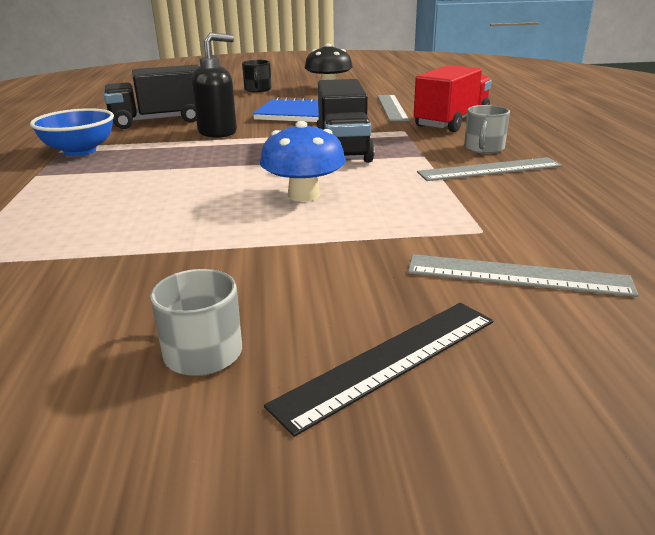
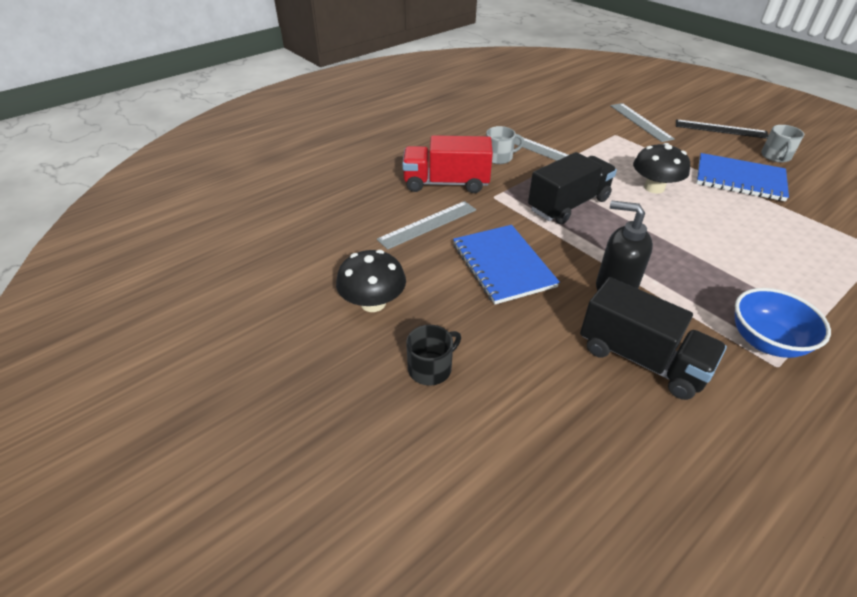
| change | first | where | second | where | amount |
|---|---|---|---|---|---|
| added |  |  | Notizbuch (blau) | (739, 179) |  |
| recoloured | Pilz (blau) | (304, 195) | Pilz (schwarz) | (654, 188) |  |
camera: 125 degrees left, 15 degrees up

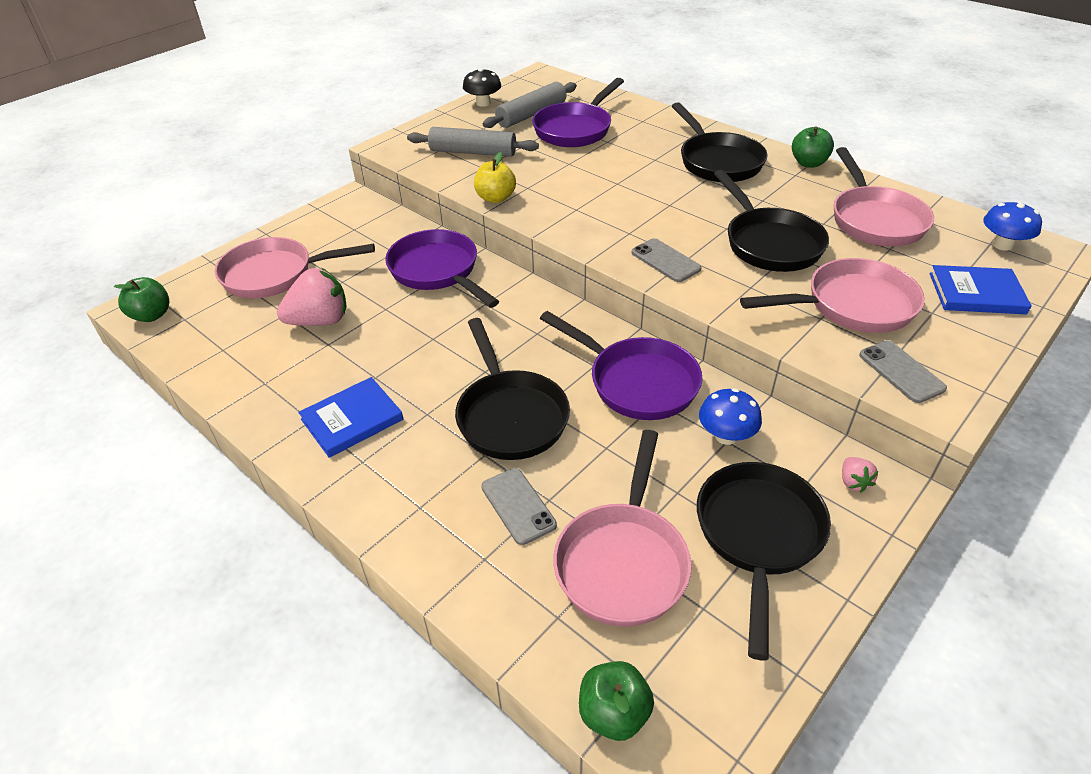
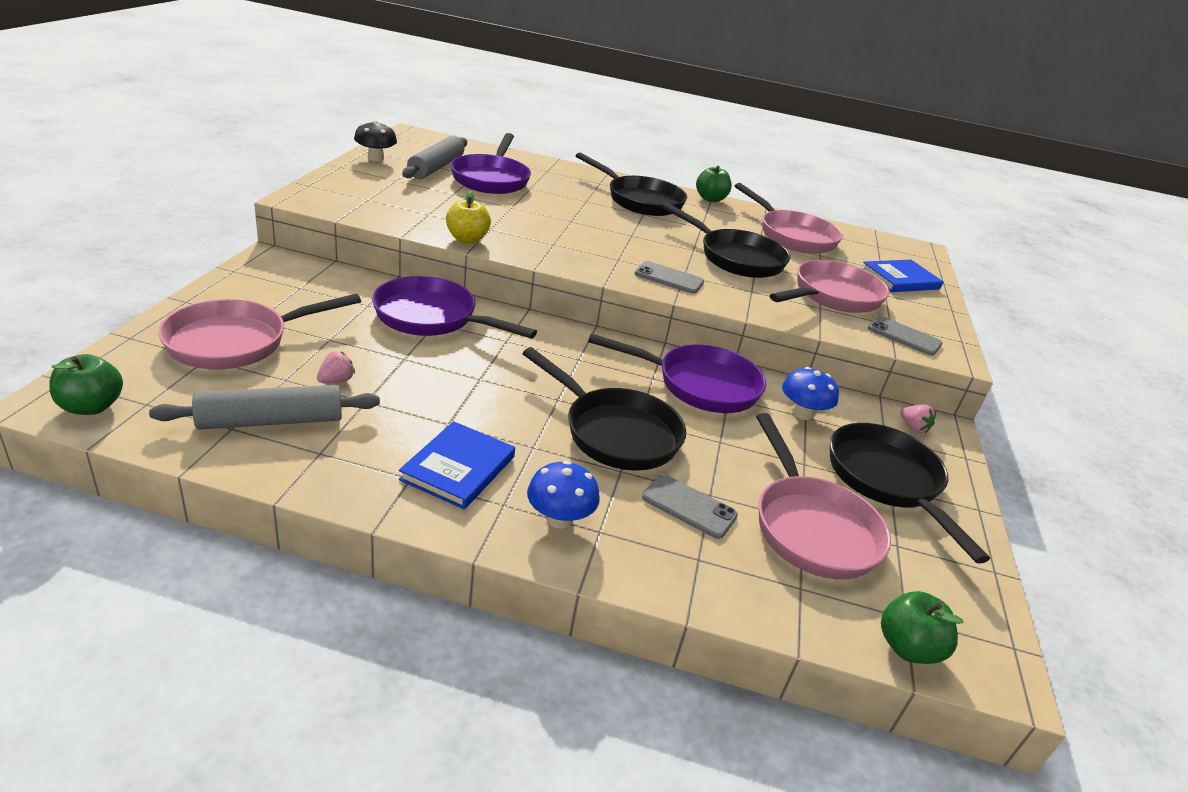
| change | first | where | second | where | amount |
|---|---|---|---|---|---|
| moved | Nudelholz (grau) | (473, 152) |  | (271, 421) |  |
| moved | Pilz (blau) | (1002, 245) |  | (559, 519) |  |
| resized | Erdbeere (rosa) | (320, 321) |  | (336, 380) | x0.46 |
camera: 35 degrees left, 10 degrees down

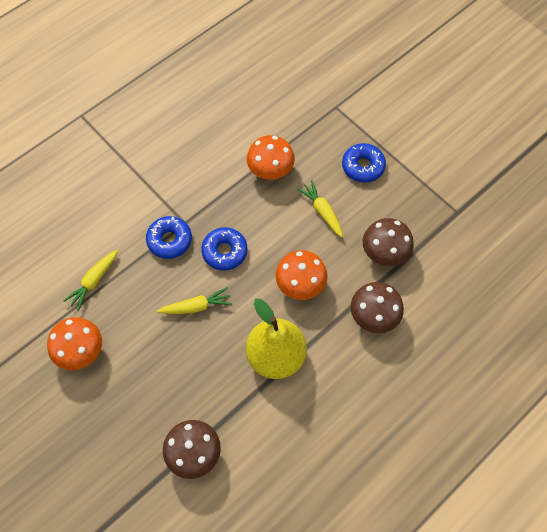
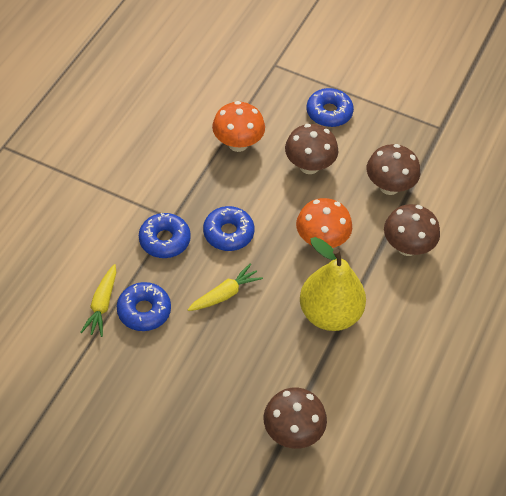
| change | first | where | second | where | amount |
|---|---|---|---|---|---|
| removed | Pilz (orange) | (81, 352) |  |  |  |
| added |  |  | Donut (blau) | (144, 311) |  |
| replaced | Karotte (gelb) | (322, 211) | Pilz (braun) | (309, 166) |  |
camera: 25 degrees left, 10 degrees down

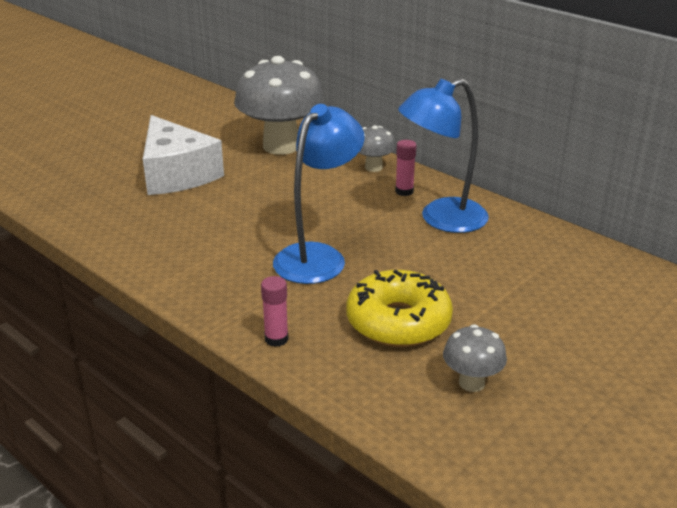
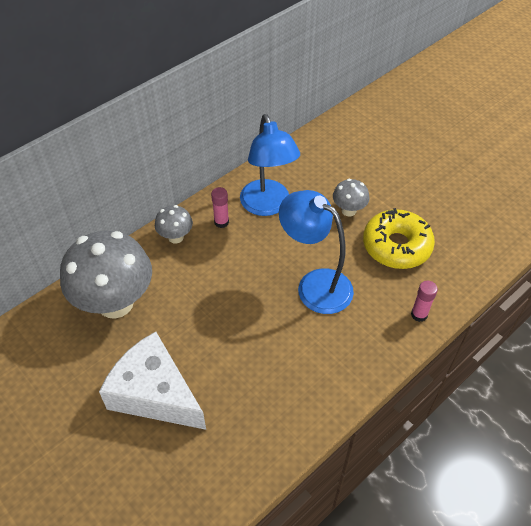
| change | first | where | second | where | amount |
|---|---|---|---|---|---|
| moved | Pilz (grau) | (471, 383) |  | (348, 210) |  |
| turned | Käse (weiß) | (176, 174) |  | (155, 393) | 120 degrees counterclockwise |
camera: 85 degrees left, 20 degrees up

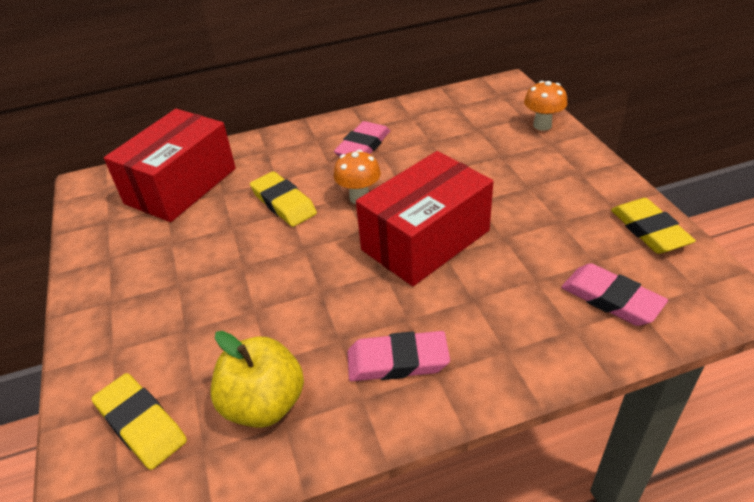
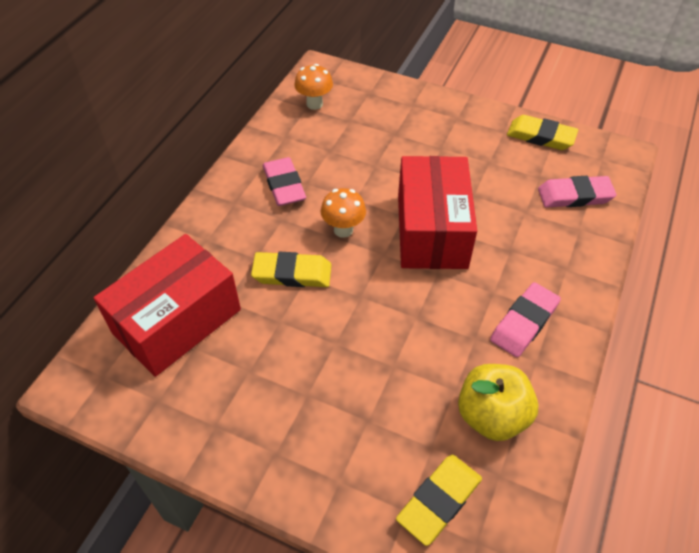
| change | first | where | second | where | amount |
|---|---|---|---|---|---|
| moved | Pilz (orange) | (542, 125) |  | (314, 104) |  |
| turned | Radiergummi (gelb) | (141, 424) |  | (439, 500) | 45 degrees counterclockwise |
| turned | Schachtel (rot) | (181, 186) |  | (177, 321) | 60 degrees clockwise |
camera: 50 degrees left, 10 degrees up

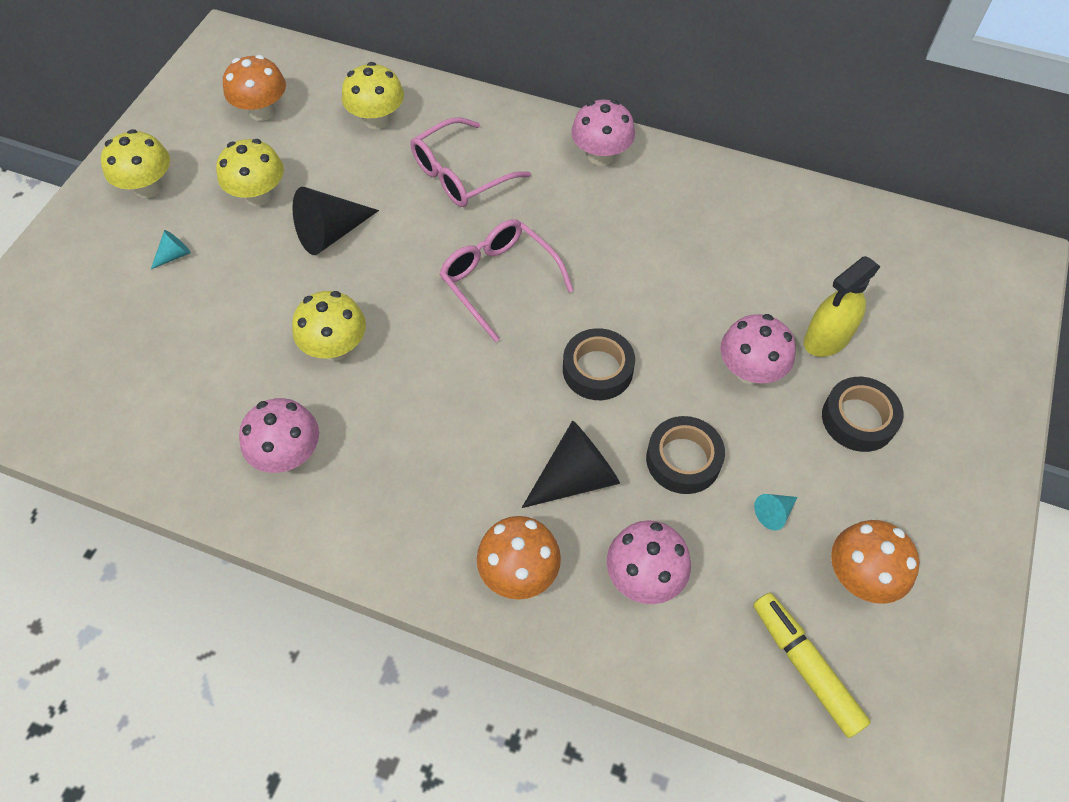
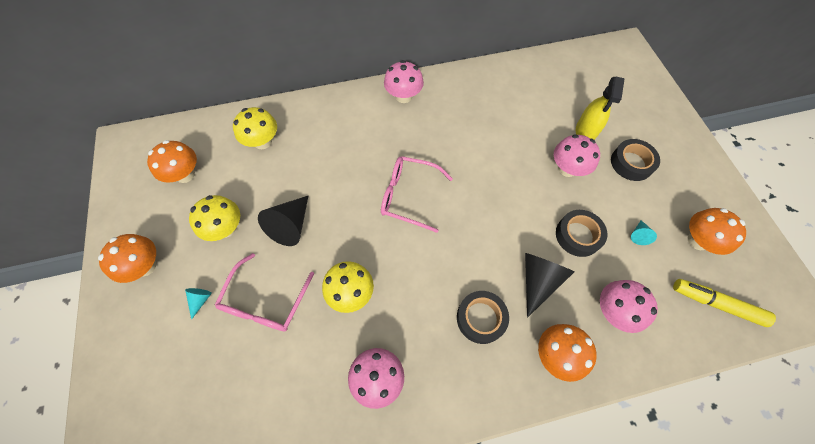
| change | first | where | second | where | amount |
|---|---|---|---|---|---|
| moved | Brille (rosa) | (461, 174) |  | (266, 301) |  |
| moved | Klebeband (schwarz) | (597, 369) |  | (481, 318) |  |
| recoloured | Pilz (gelb) | (148, 187) | Pilz (orange) | (145, 266) |  |
camera: 35 degrees left, 5 degrees up

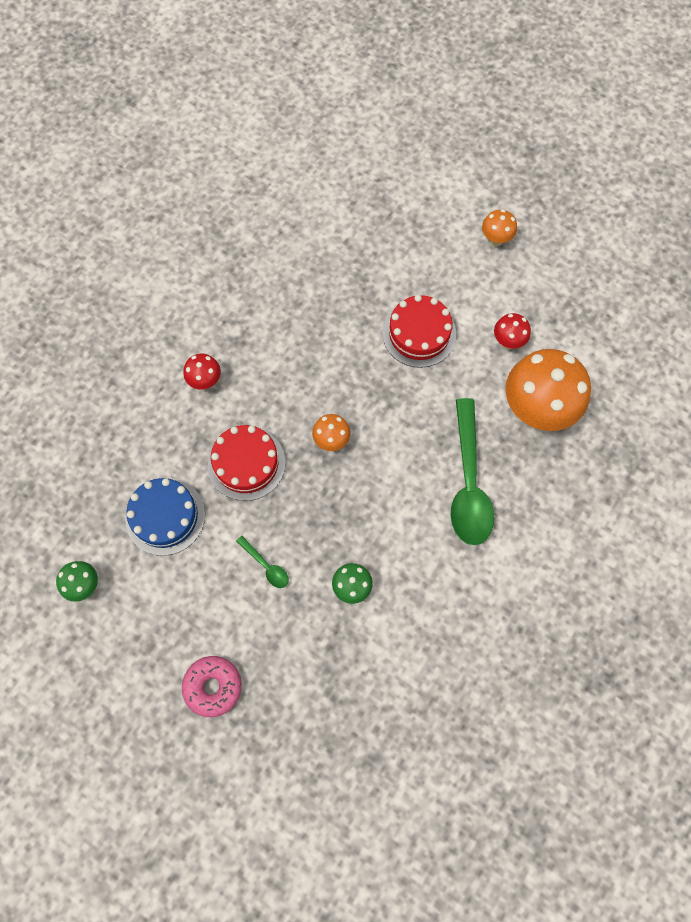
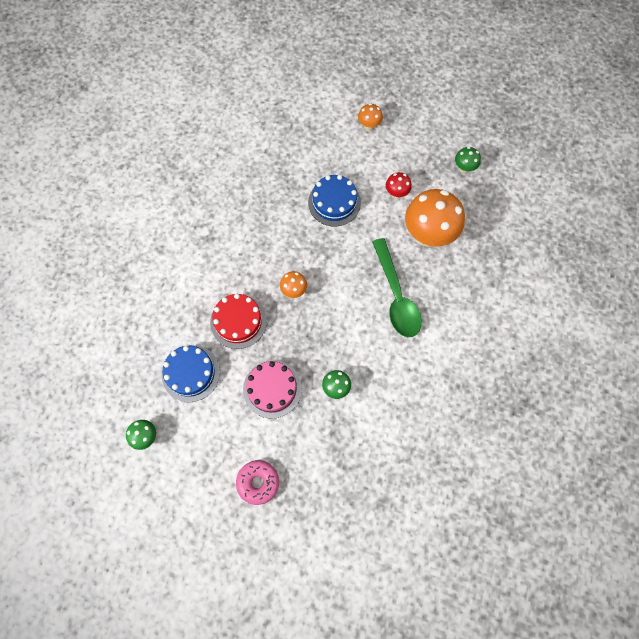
| change | first | where | second | where | amount |
|---|---|---|---|---|---|
| removed | Pilz (rot) | (205, 381) |  |  |  |
| added |  |  | Pilz (grün) | (464, 169) |  |
| replaced | Löffel (grün) | (266, 566) | Kuchen (rosa) | (272, 389) |  |
| recoloured | Kuchen (rot) | (419, 333) | Kuchen (blau) | (334, 202) |  |
camera: 15 degrees left, 0 degrees up

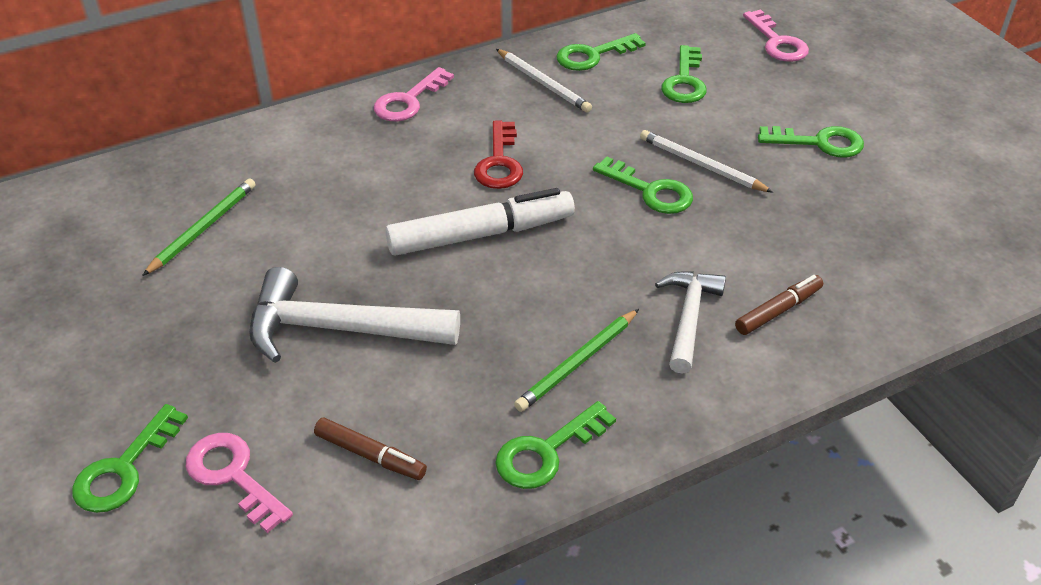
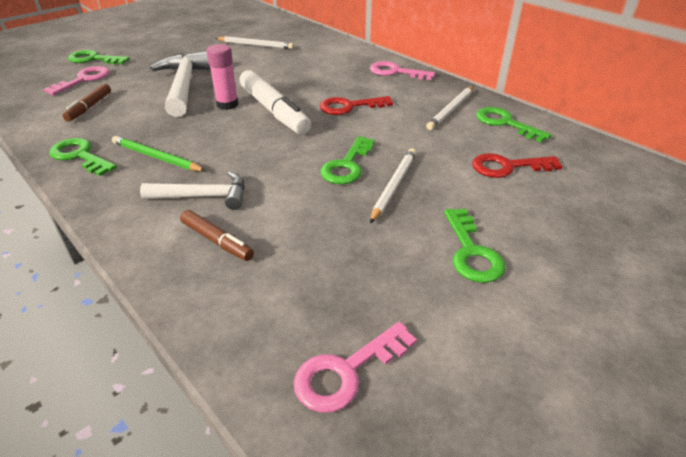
| change | first | where | second | where | amount |
|---|---|---|---|---|---|
| added |  |  | Klebestift (rosa) | (227, 104) |  |
| moved | Schlüssel (rosa) | (777, 42) |  | (347, 372) |  |
| recoloured | Bleistift (grün) | (203, 228) | Bleistift (weiß) | (255, 45) |  |
| recoloured | Schlüssel (grün) | (685, 81) | Schlüssel (rot) | (507, 167) |  |
camera: 75 degrees right, 5 degrees down

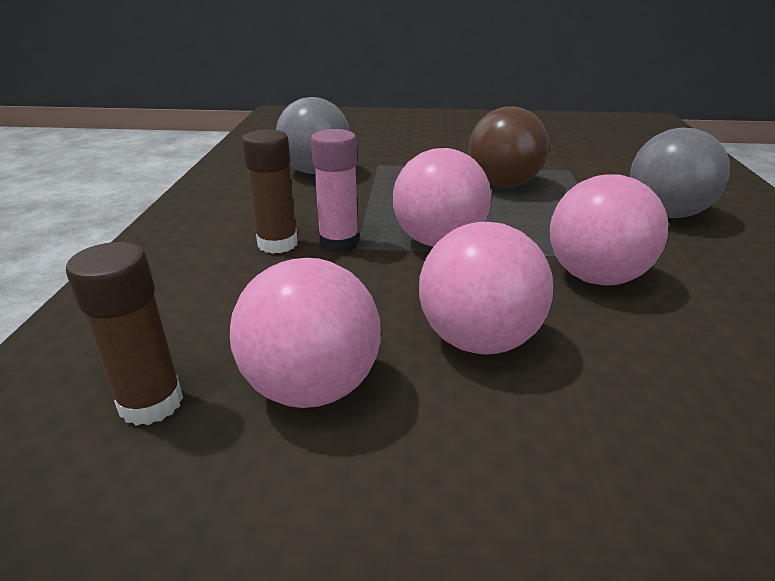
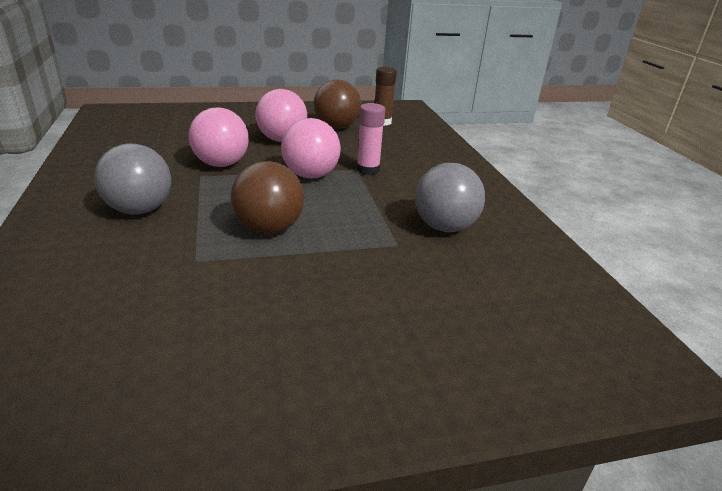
| change | first | where | second | where | amount |
|---|---|---|---|---|---|
| removed | Klebestift (braun) | (277, 244) |  |  |  |
| recoloured | Ball (rosa) | (312, 387) | Ball (braun) | (336, 127) |  |
camera: 160 degrees right, 0 degrees up

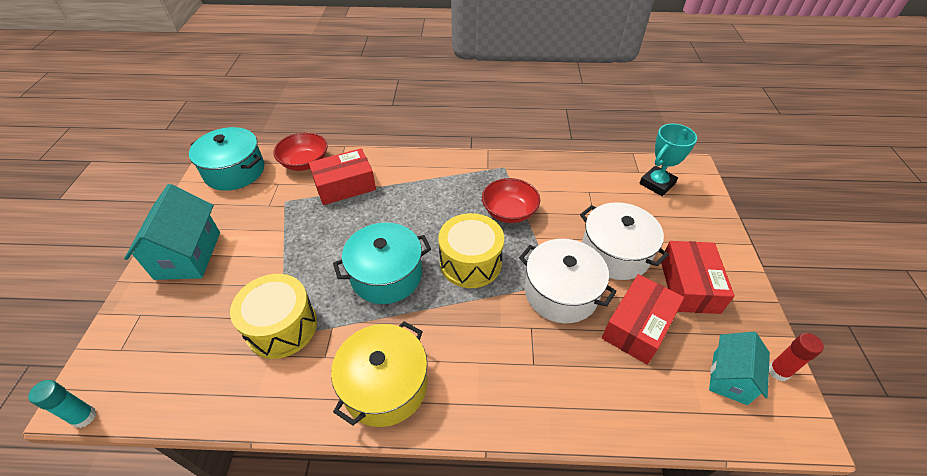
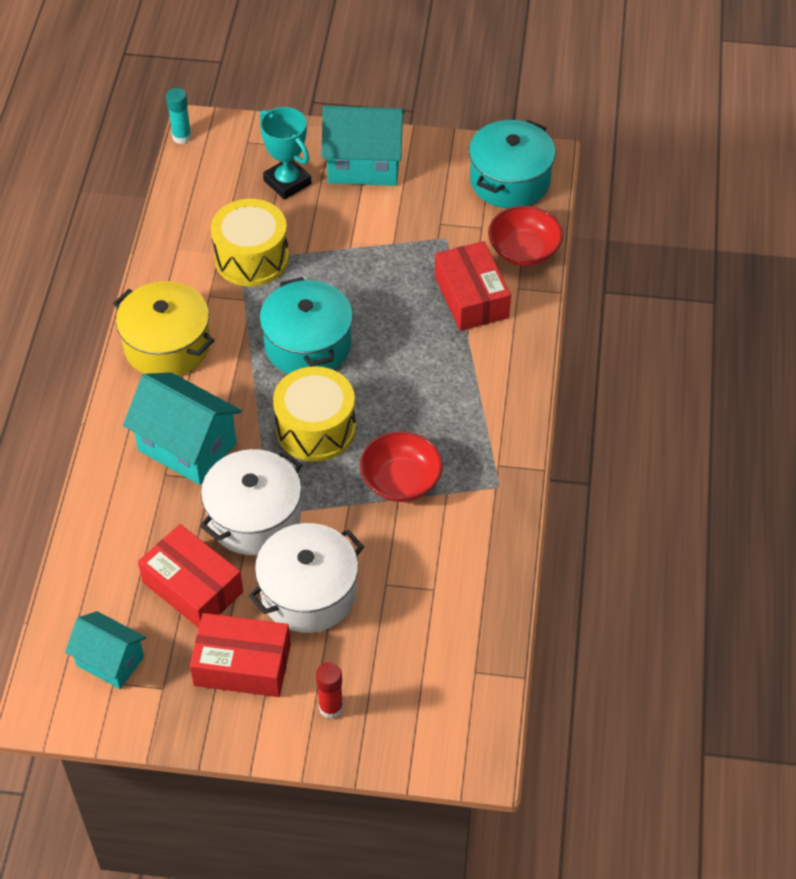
| change | first | where | second | where | amount |
|---|---|---|---|---|---|
| added |  |  | Haus (türkis) | (187, 447) |  |
| moved | Pokal (türkis) | (657, 184) |  | (287, 182) |  |
| moved | Klebestift (rot) | (778, 371) |  | (331, 707) |  |
camera: 95 degrees right, 5 degrees up

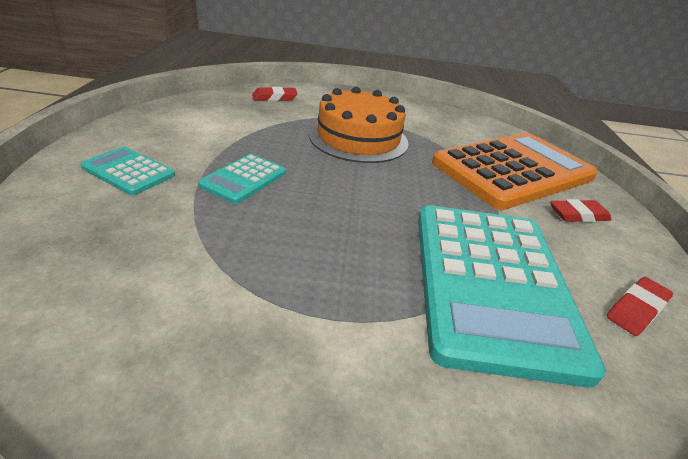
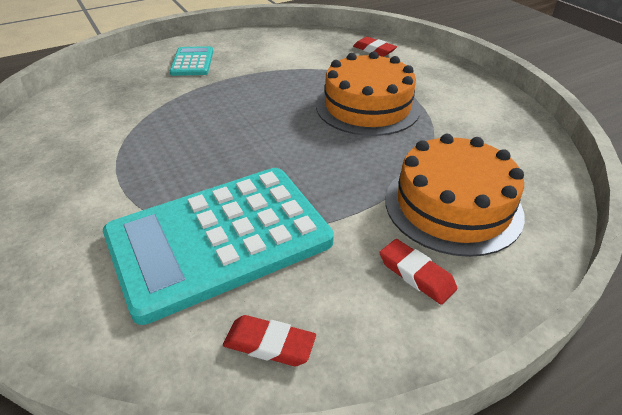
| change | first | where | second | where | amount |
|---|---|---|---|---|---|
| removed | Taschenrechner (türkis) | (243, 179) |  |  |  |
| replaced | Taschenrechner (orange) | (513, 170) | Kuchen (orange) | (453, 206) |  |
camera: 60 degrees right, 5 degrees up

